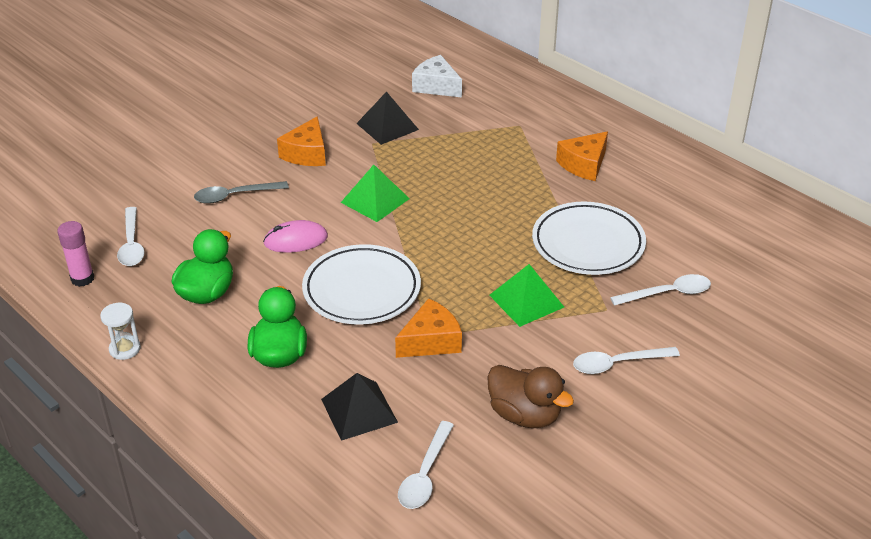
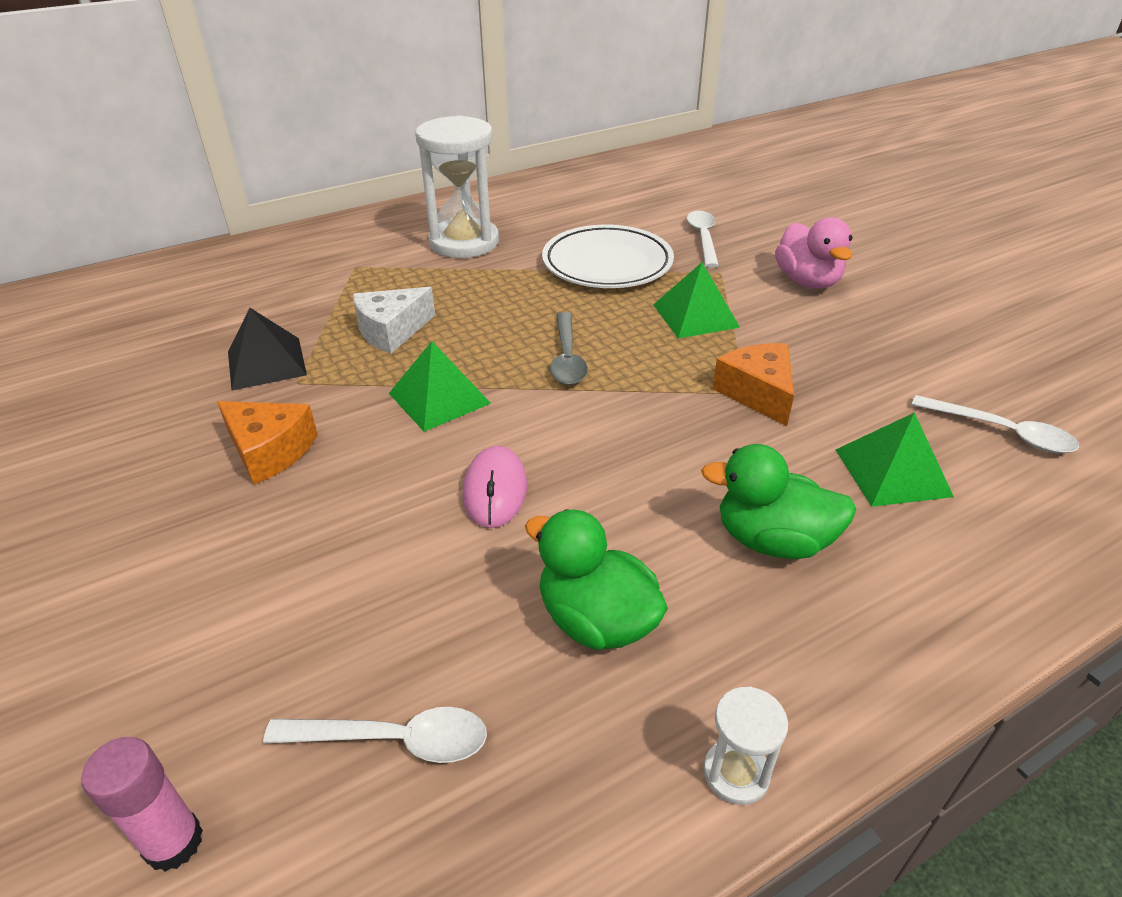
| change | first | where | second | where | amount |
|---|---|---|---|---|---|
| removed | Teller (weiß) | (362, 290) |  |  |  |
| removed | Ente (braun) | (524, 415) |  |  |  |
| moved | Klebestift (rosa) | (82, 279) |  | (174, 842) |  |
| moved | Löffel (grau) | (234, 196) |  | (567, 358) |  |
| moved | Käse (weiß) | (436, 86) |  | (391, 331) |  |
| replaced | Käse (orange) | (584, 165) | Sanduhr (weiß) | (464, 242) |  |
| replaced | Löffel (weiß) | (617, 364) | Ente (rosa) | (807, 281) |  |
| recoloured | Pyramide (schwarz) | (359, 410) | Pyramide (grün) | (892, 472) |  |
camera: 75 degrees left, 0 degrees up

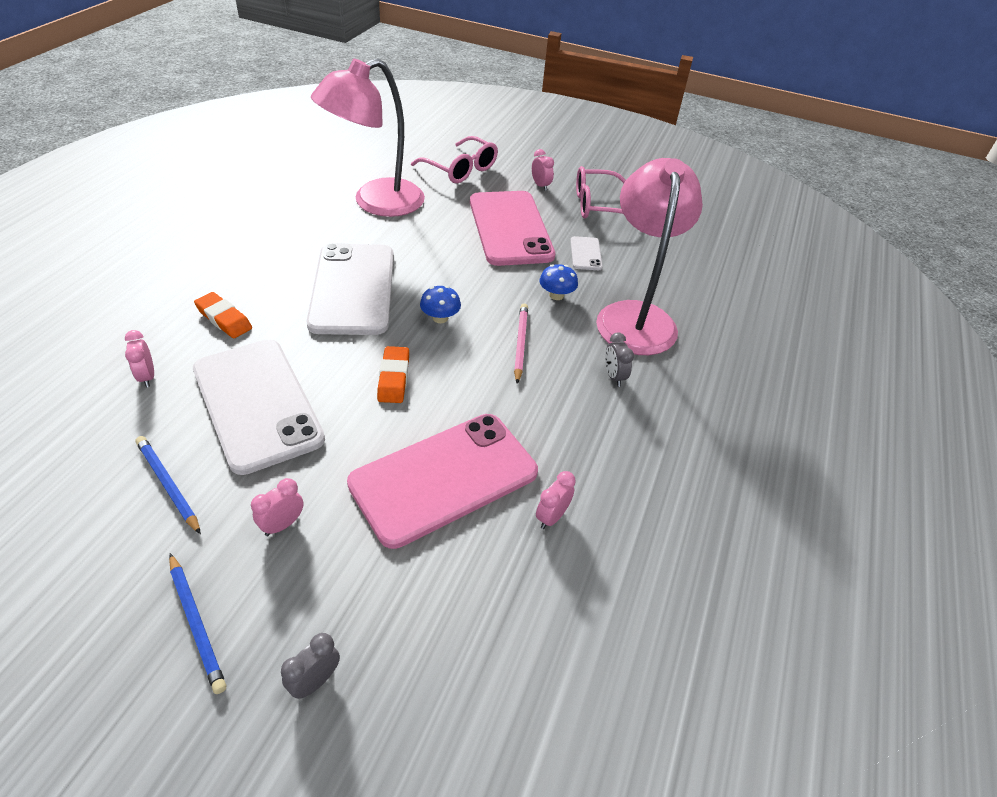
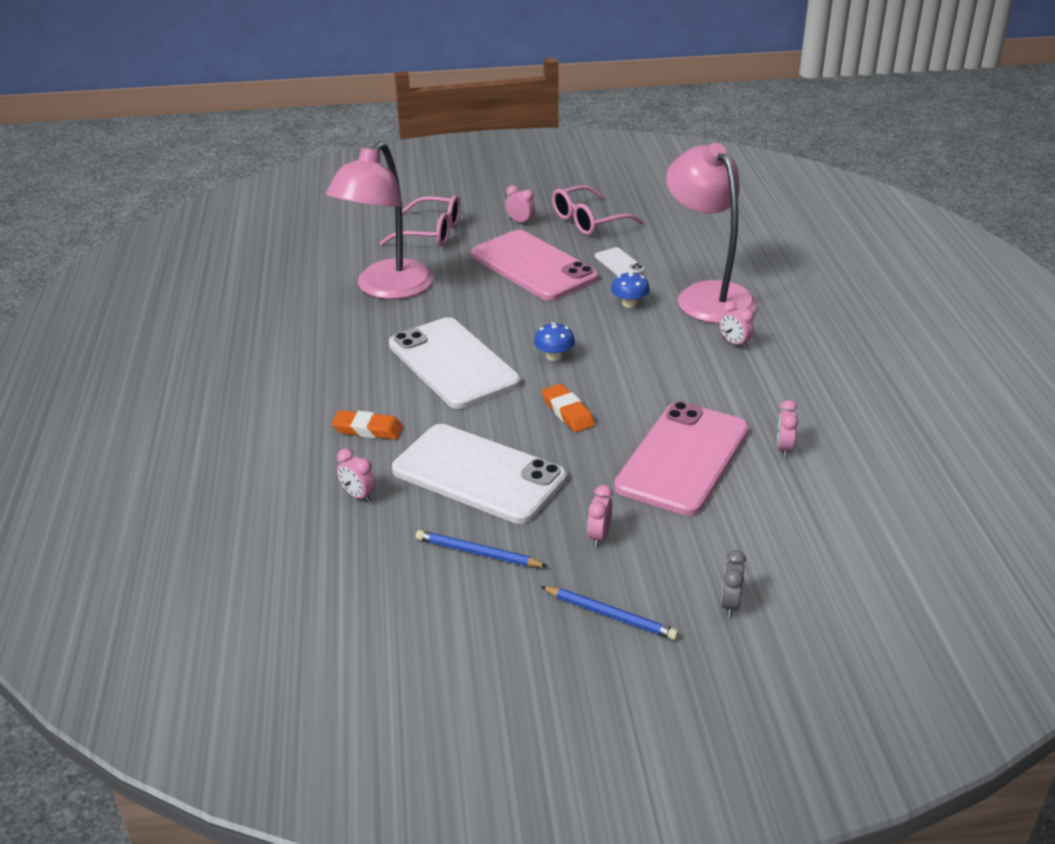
| change | first | where | second | where | amount |
|---|---|---|---|---|---|
| removed | Bleistift (rosa) | (520, 344) |  |  |  |
| recoloured | Wecker (grau) | (614, 376) | Wecker (rosa) | (734, 343) |  |
camera: 25 degrees left, 10 degrees down

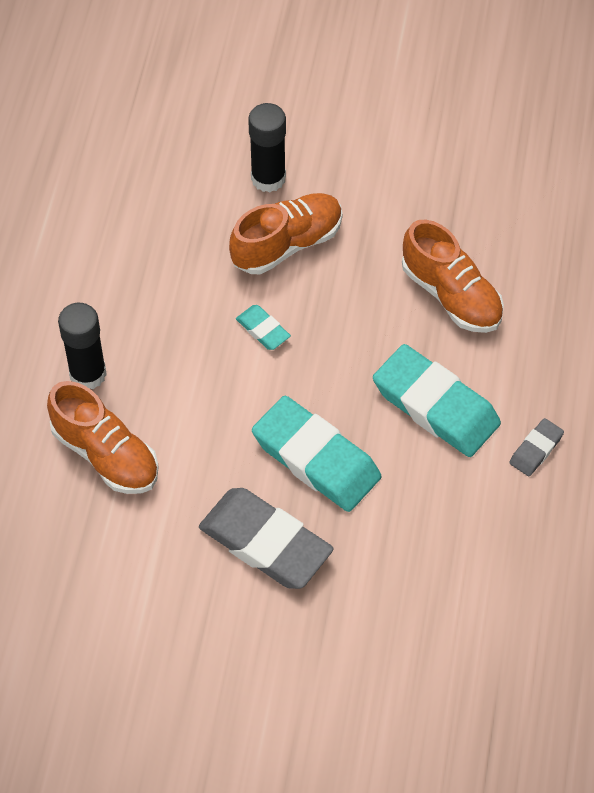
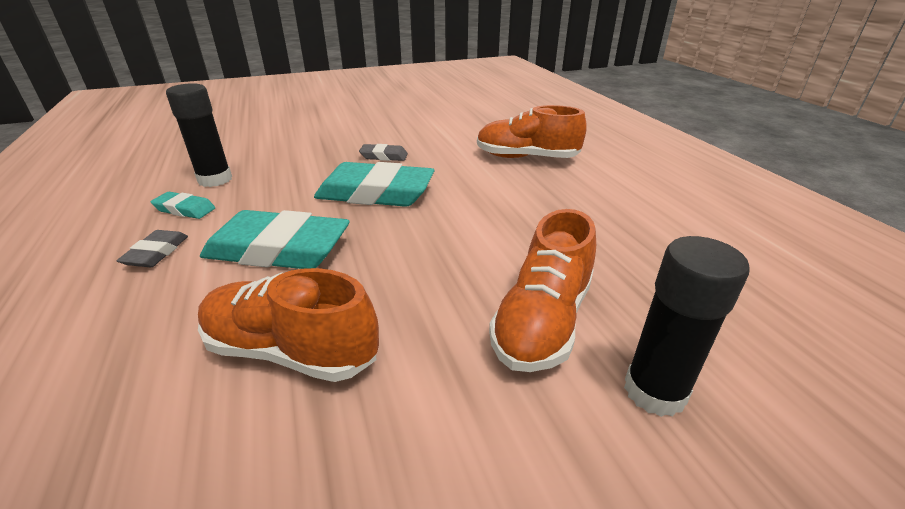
| change | first | where | second | where | amount |
|---|---|---|---|---|---|
| moved | Klebestift (schwarz) | (88, 374) |  | (215, 179) |  |
| moved | Radiergummi (türkis) | (263, 330) |  | (185, 209) |  |
| resized | Radiergummi (grau) | (265, 543) |  | (384, 156) | x0.47 |
camera: 150 degrees right, 25 degrees down

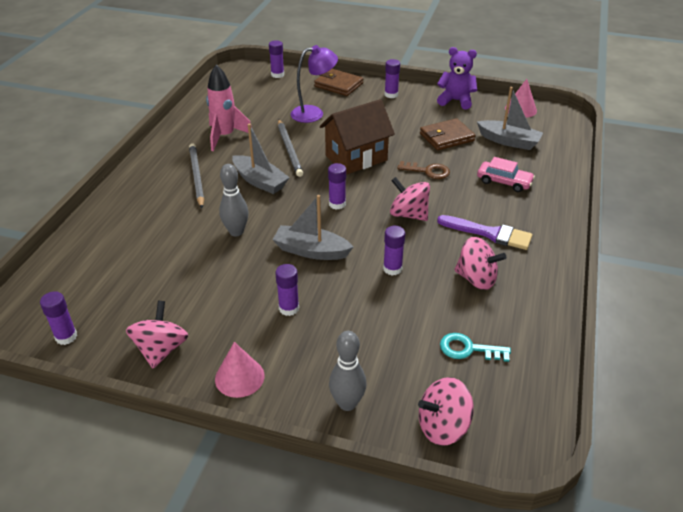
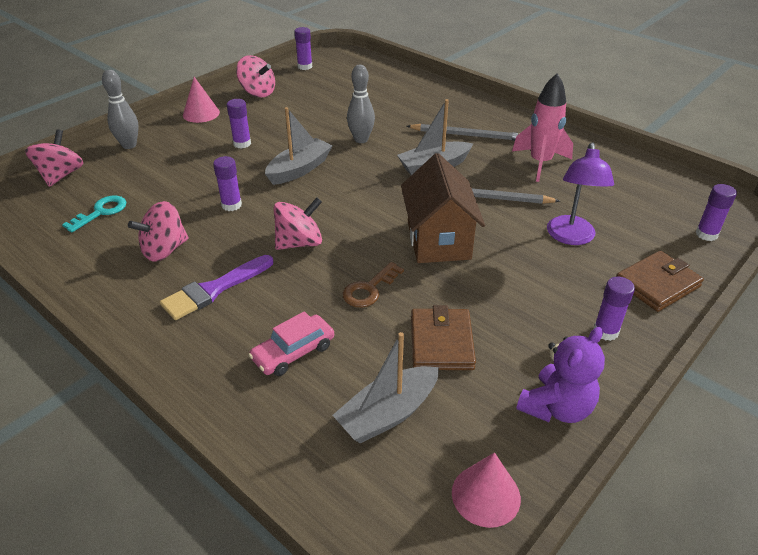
| change | first | where | second | where | amount |
|---|---|---|---|---|---|
| removed | Klebestift (lila) | (337, 204) |  |  |  |
camera: 115 degrees right, 0 degrees up

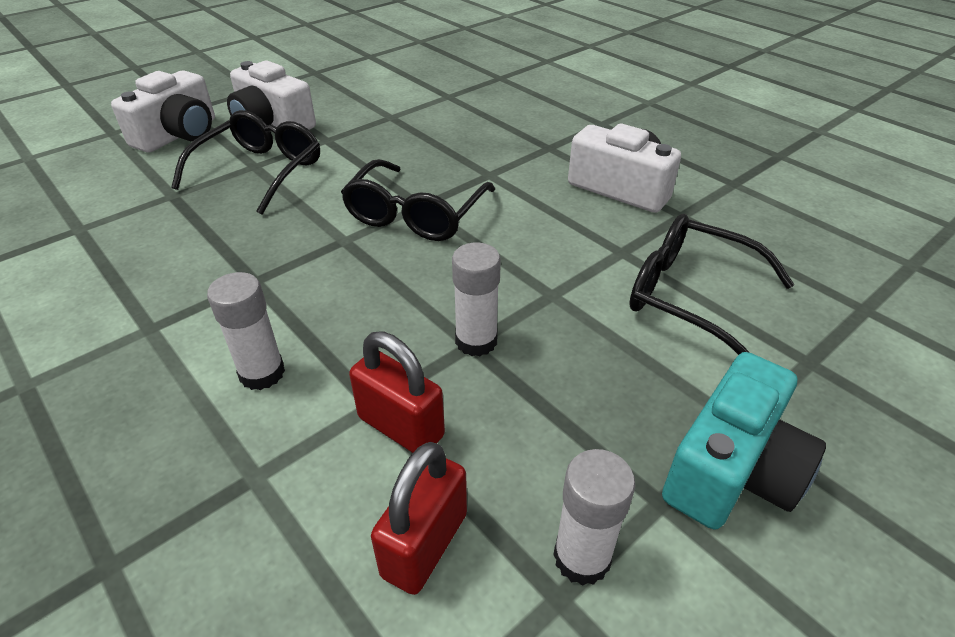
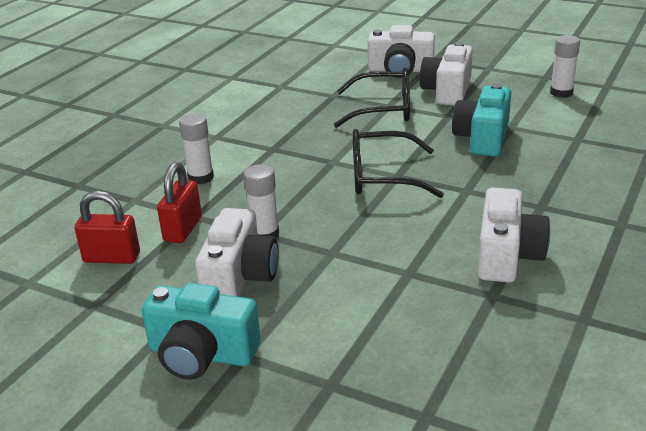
| change | first | where | second | where | amount |
|---|---|---|---|---|---|
| removed | Brille (schwarz) | (691, 296) |  |  |  |
| added |  |  | Kamera (weiß) | (239, 277) |  |
| added |  |  | Kamera (türkis) | (482, 138) |  |
| moved | Klebestift (weiß) | (582, 557) |  | (561, 93) |  |
camera: 70 degrees right, 10 degrees down

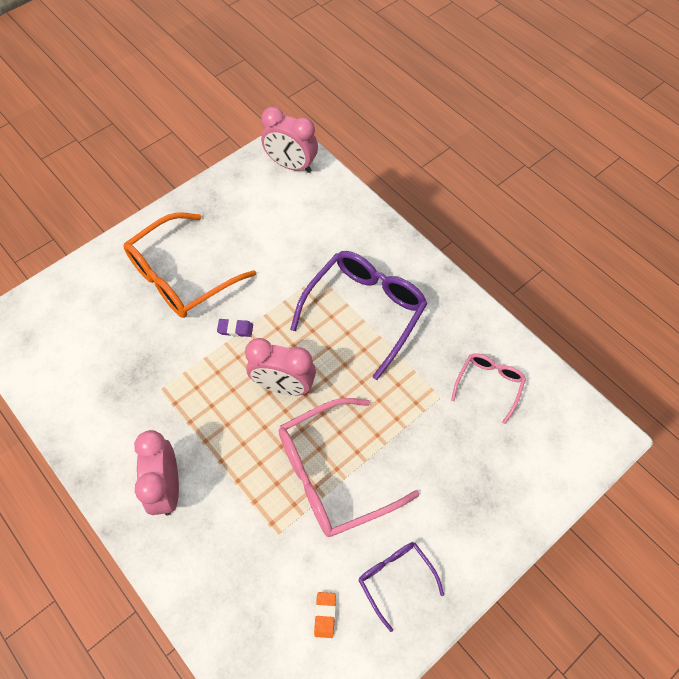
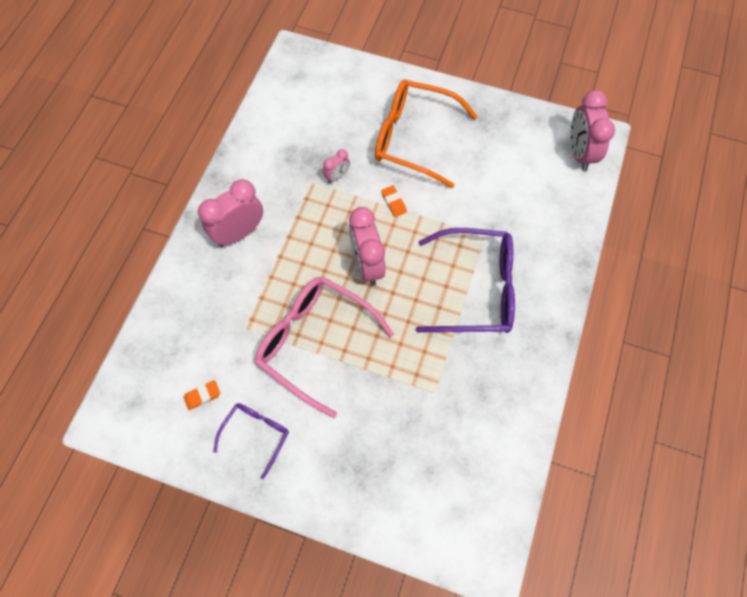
| change | first | where | second | where | amount |
|---|---|---|---|---|---|
| removed | Brille (rosa) | (489, 385) |  |  |  |
| added |  |  | Wecker (rosa) | (337, 176) |  |
| recoloured | Radiergummi (lila) | (235, 329) | Radiergummi (orange) | (393, 202) |  |
camera: 60 degrees right, 5 degrees up

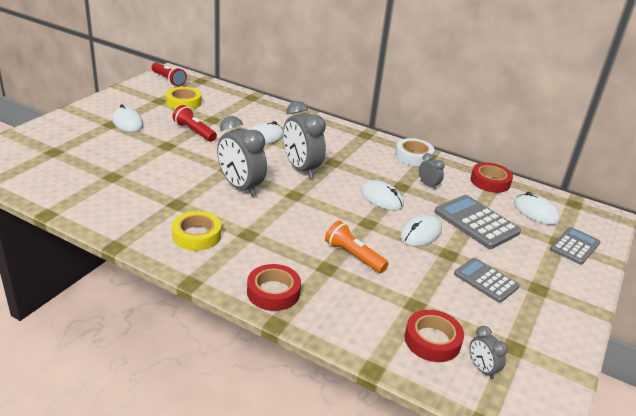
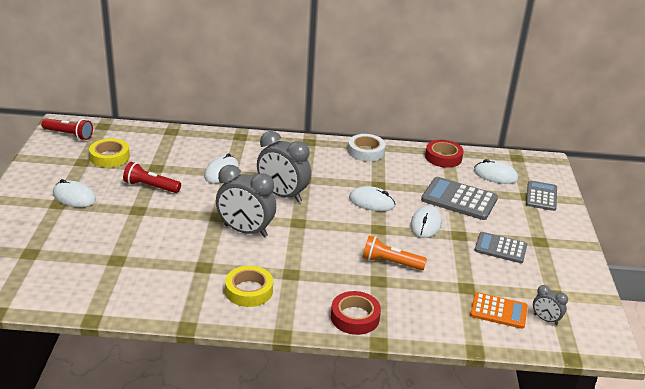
| change | first | where | second | where | amount |
|---|---|---|---|---|---|
| removed | Wecker (grau) | (428, 185) |  |  |  |
| replaced | Klebeband (rot) | (432, 340) | Taschenrechner (orange) | (498, 311) |  |
camera: 25 degrees left, 0 degrees up

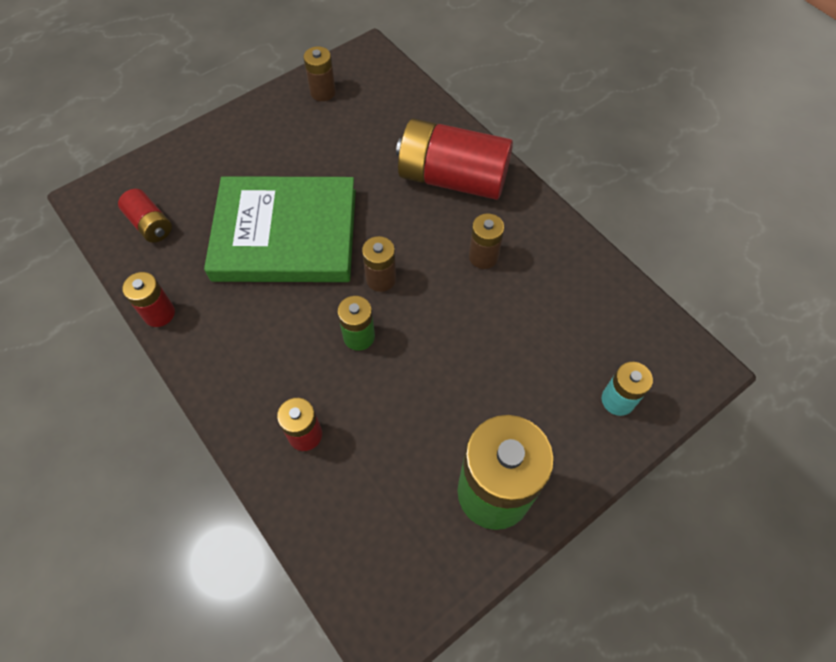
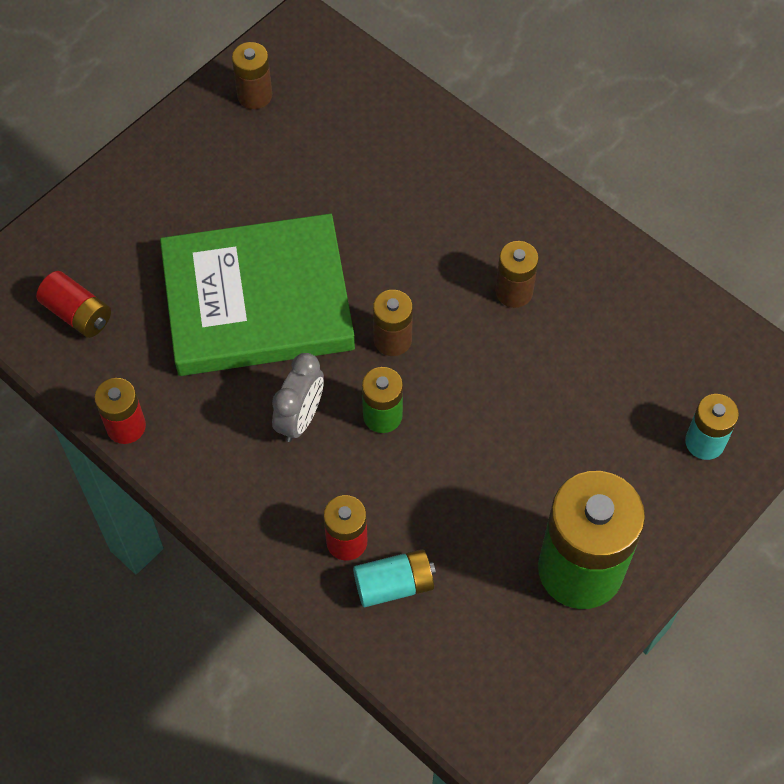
| change | first | where | second | where | amount |
|---|---|---|---|---|---|
| removed | Batterie (rot) | (452, 178) |  |  |  |
| added |  |  | Wecker (grau) | (300, 418) |  |
| added |  |  | Batterie (türkis) | (394, 585) |  |
camera: 10 degrees left, 0 degrees up

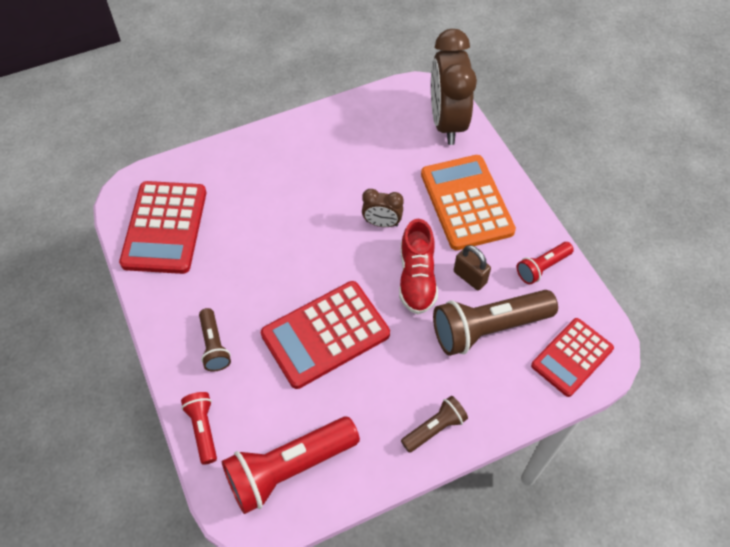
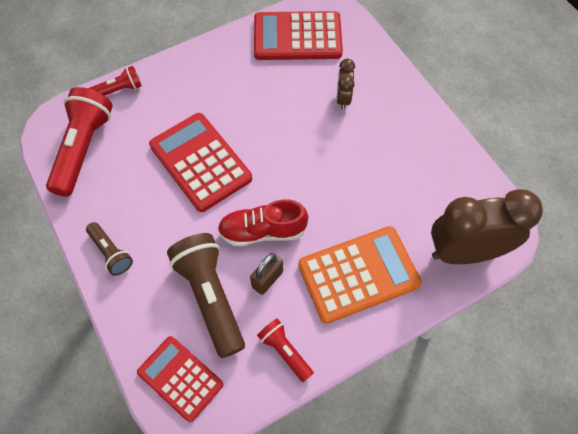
| change | first | where | second | where | amount |
|---|---|---|---|---|---|
| removed | Taschenlampe (braun) | (214, 346) |  |  |  |
| moved | Wecker (braun) | (382, 223) |  | (343, 99) |  |
| turned | Taschenlampe (rot) | (289, 468) |  | (83, 149) | 45 degrees clockwise |
camera: 85 degrees right, 5 degrees up

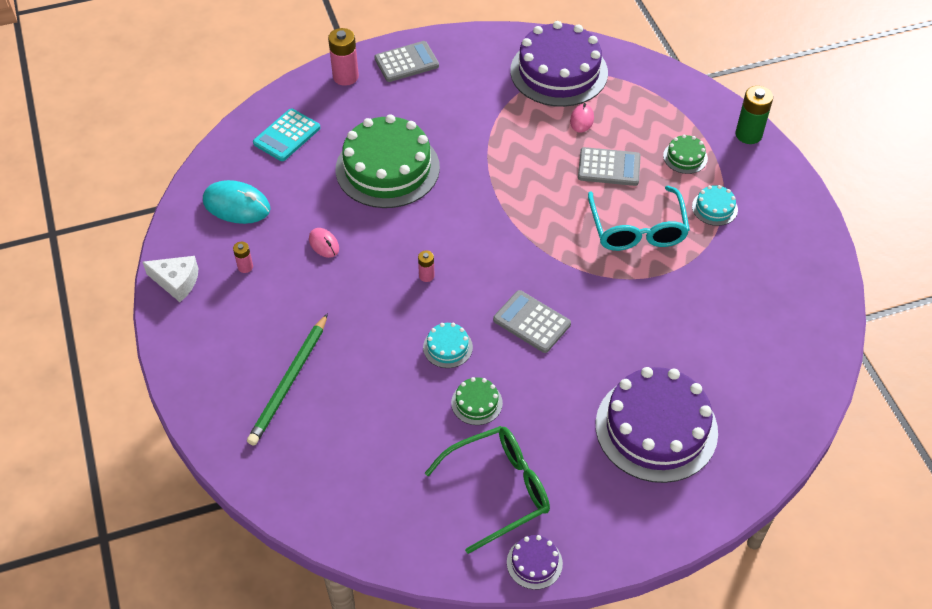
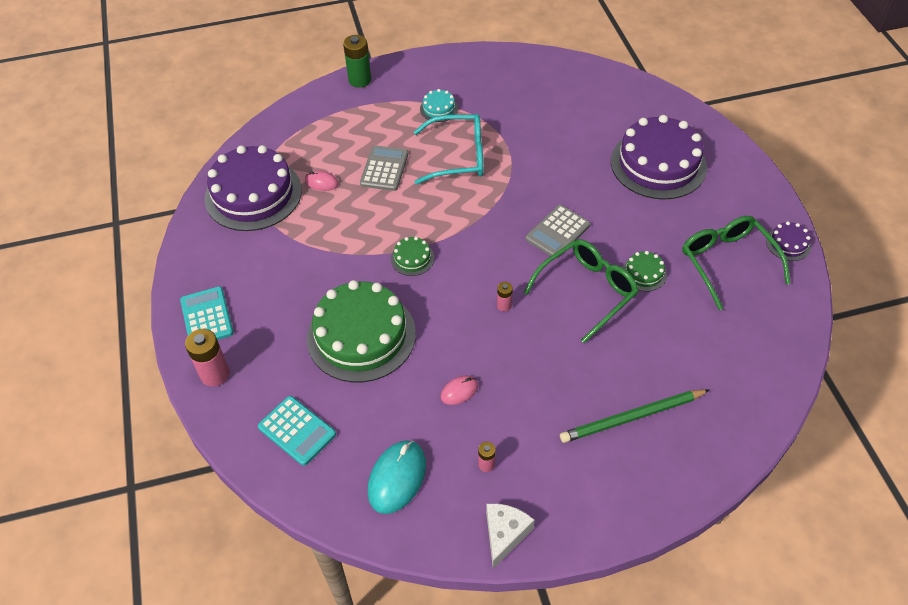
| change | first | where | second | where | amount |
|---|---|---|---|---|---|
| moved | Kuchen (grün) | (685, 157) |  | (412, 258) |  |
| replaced | Kuchen (türkis) | (447, 347) | Brille (grün) | (586, 292) |  |
| recoloured | Taschenrechner (grau) | (406, 62) | Taschenrechner (türkis) | (207, 317) |  |
| turned | Bleistift (grün) | (289, 382) |  | (632, 417) | 135 degrees clockwise |
camera: 85 degrees left, 0 degrees up

